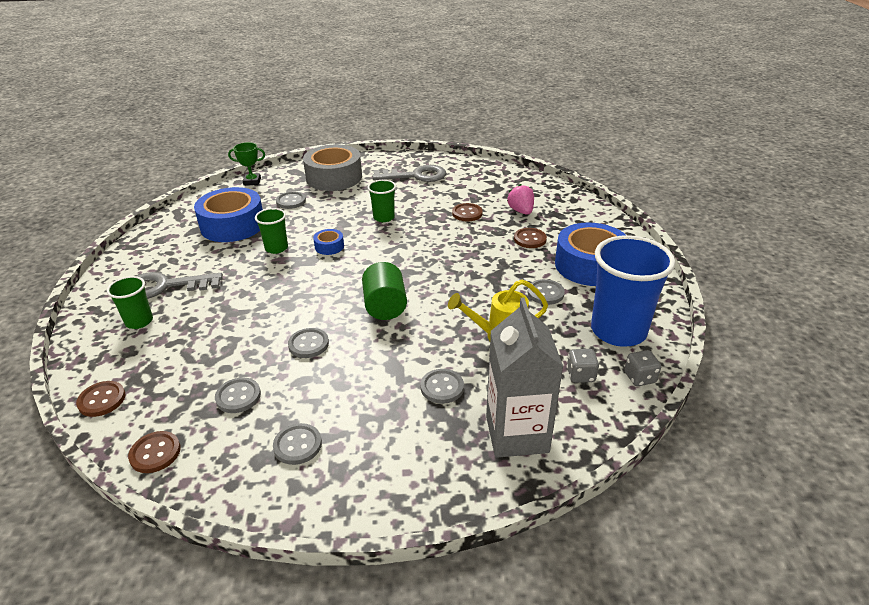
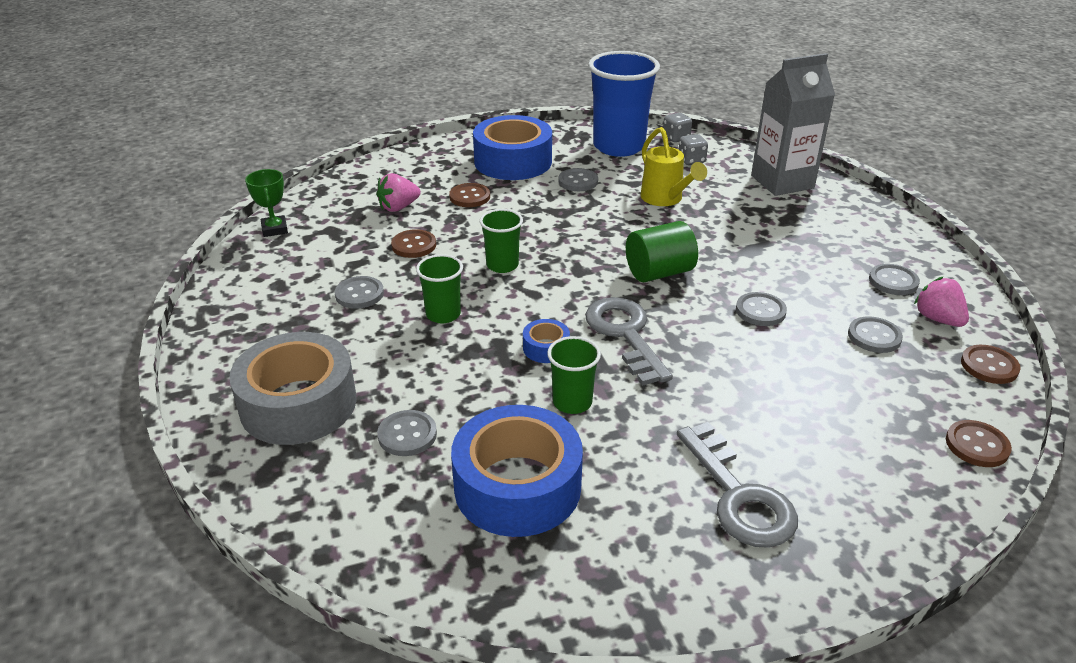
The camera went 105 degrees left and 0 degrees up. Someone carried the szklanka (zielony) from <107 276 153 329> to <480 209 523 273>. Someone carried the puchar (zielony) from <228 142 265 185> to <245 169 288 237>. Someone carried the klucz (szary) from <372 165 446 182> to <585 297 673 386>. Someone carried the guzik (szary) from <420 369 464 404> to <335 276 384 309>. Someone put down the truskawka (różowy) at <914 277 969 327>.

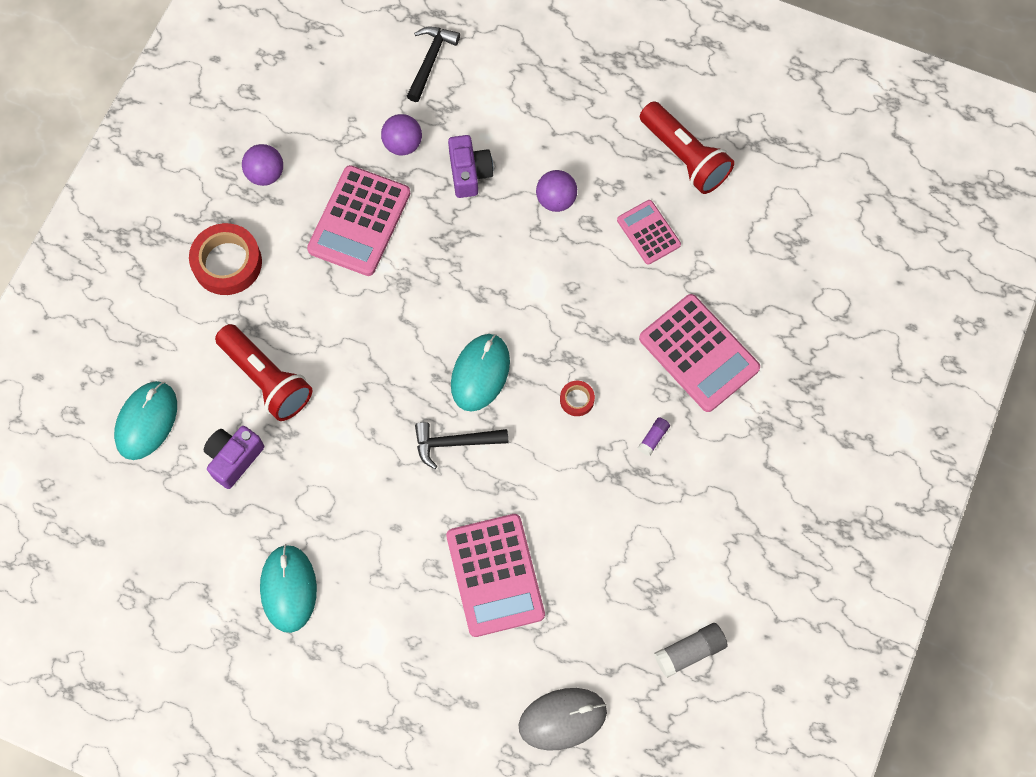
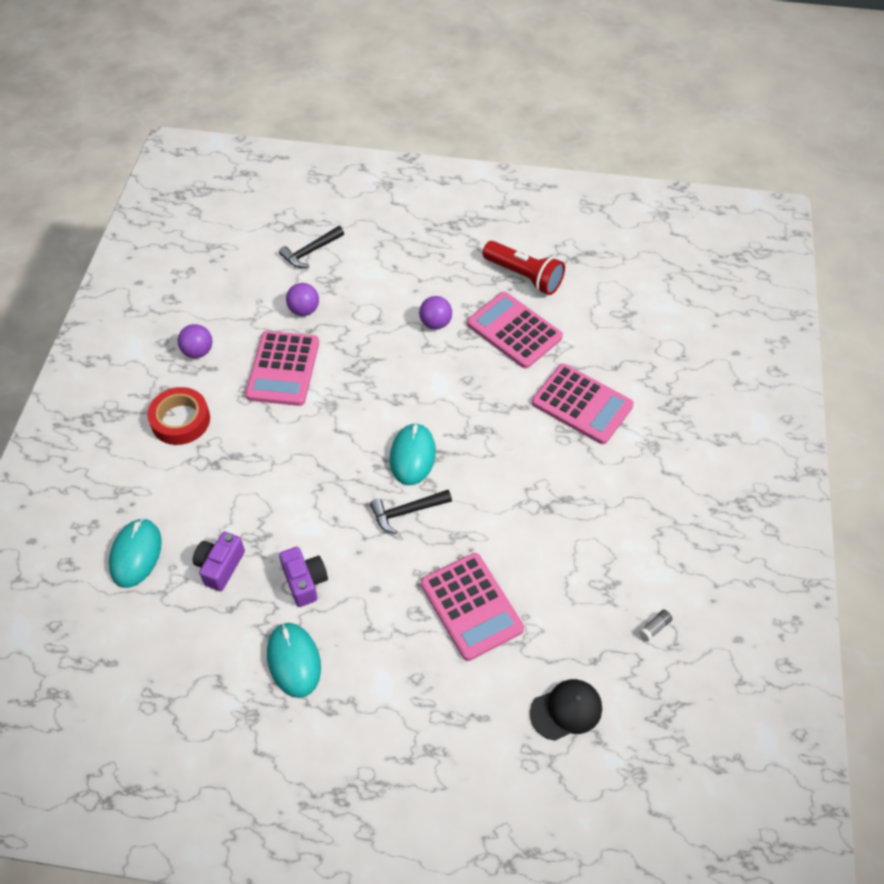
The camera went 15 degrees left and 15 degrees down. Someone took away the latarka (czerwony) at <215 324 313 421>. Someone rotated the młotek (czarny) at <407 26 460 102> by 135 degrees counterclockwise. Someone carried the aparat fotograficzny (fioletowy) from <448 135 493 198> to <279 547 328 607>. Someone swapped the myszka (szary) at <519 688 607 751> for the czapka (czarny) at <530 679 602 741>. Someone took away the taśma klejąca (czerwony) at <560 381 595 416>. Someone scaled the kalkulator (różowy) at <617 200 681 265> by 1.74. Someone took away the klej w sztyfcie (fioletowy) at <638 417 670 456>. Someone scaled the klej w sztyfcie (szary) at <654 623 728 678> by 0.58.

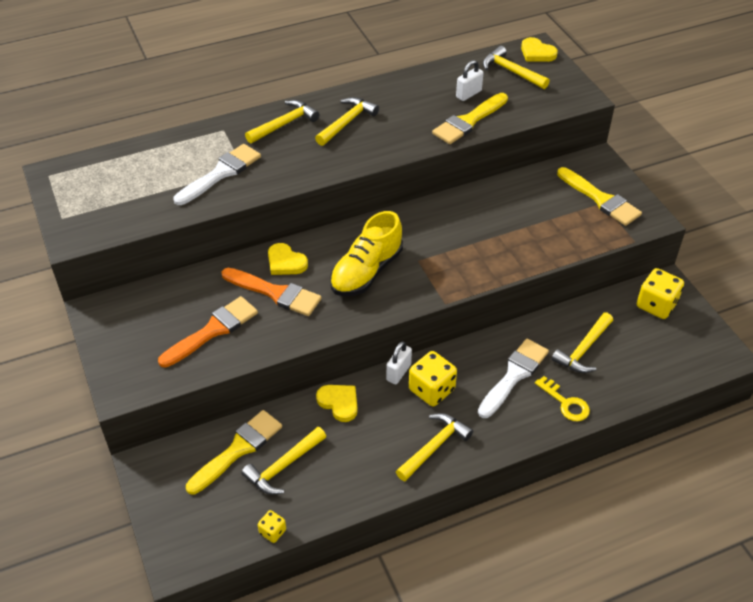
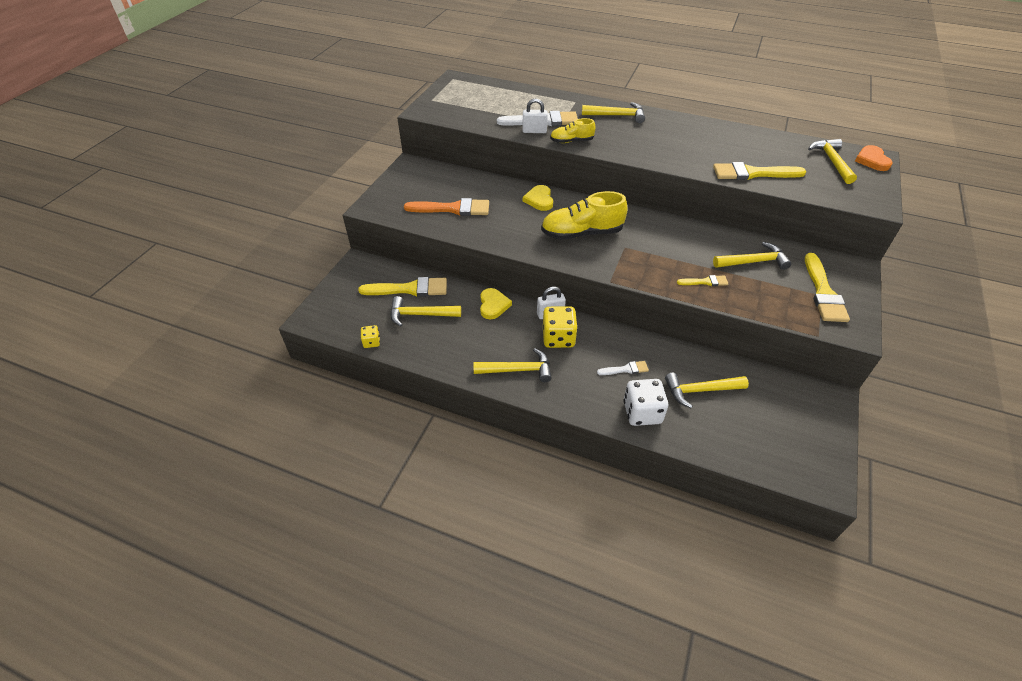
The camera went 45 degrees right and 0 degrees up. Someone took away the pędzel (pomarańczowy) at <222 268 322 316>. Someone carried the młotek (żółty) from <315 97 379 146> to <713 242 791 270>. Someone carried the kłódka (biały) from <456 60 483 101> to <522 99 548 133>. Someone scaled the pędzel (biały) at <478 339 549 418> by 0.52. Someone repainted the serce (żółty) at <521 37 558 62>, which became the serce (pomarańczowy) at <855 145 893 171>. Someone swapped the klucz (żółty) at <535 376 590 421> for the kostka do gry (biały) at <624 379 668 426>. Someone took away the kostka do gry (żółty) at <637 268 684 319>. Someone put down the but (żółty) at <550 118 595 143>. Someone put down the pędzel (żółty) at <677 275 728 286>.

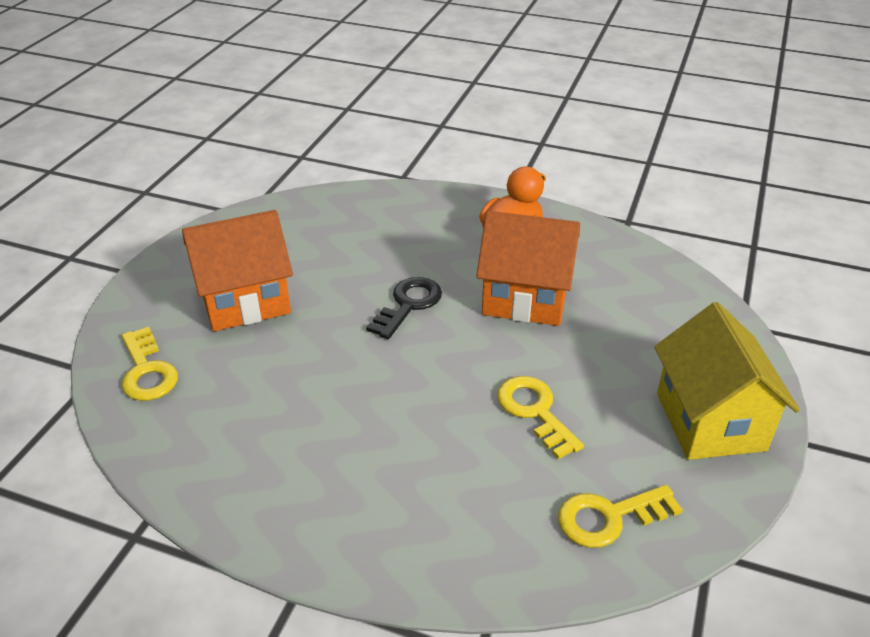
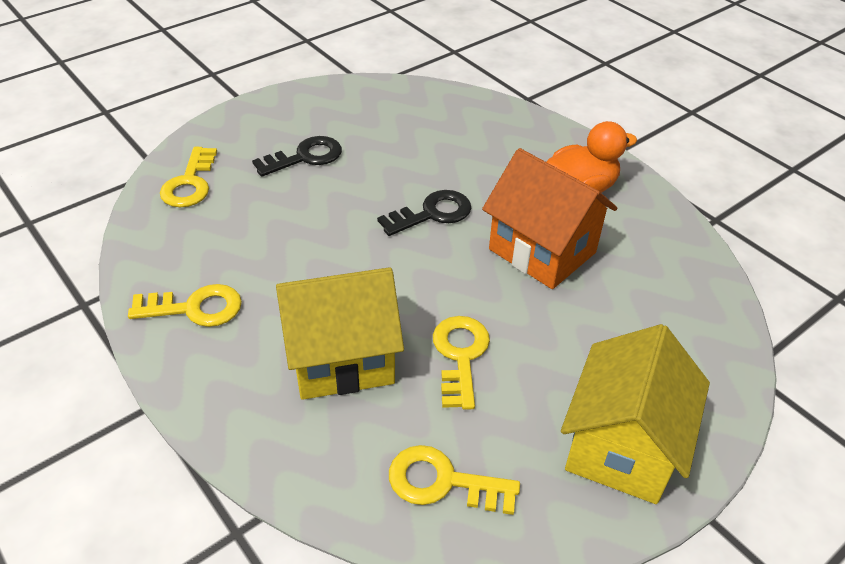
The camera went 30 degrees right and 5 degrees up. Someone swapped the domek (pomarańczowy) at <182 210 293 331> for the klucz (czarny) at <252 136 342 177>. Someone put down the klucz (żółty) at <128 284 242 327>. Someone put down the domek (żółty) at <276 267 404 400>.

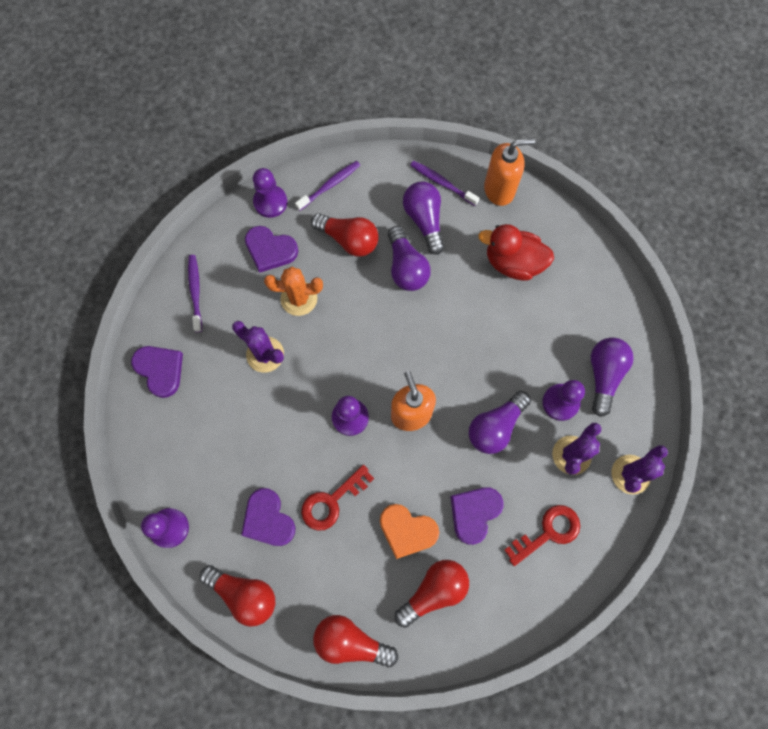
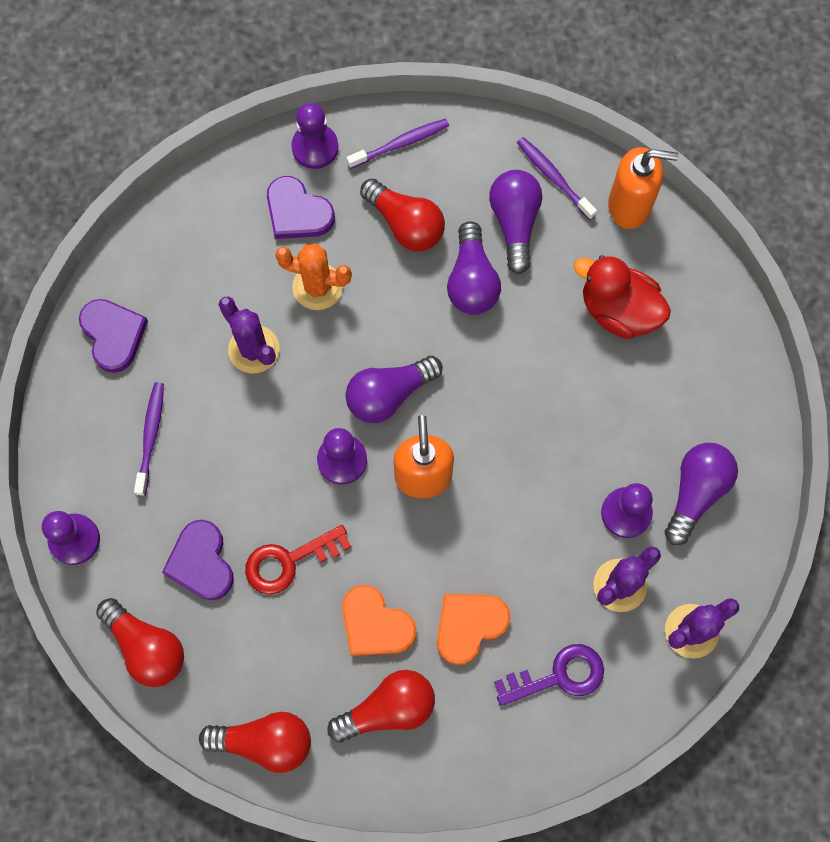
The camera went 15 degrees right and 0 degrees up. Someone carried the szczoteczka do zębów (fioletowy) from <188 255 202 332> to <134 382 164 496>. Someone rotated the żarówka (czerwony) at <313 615 398 667> by 150 degrees clockwise. Someone repainted the serce (fioletowy) at <450 487 504 545>, which became the serce (pomarańczowy) at <437 594 510 665>. Someone carried the żarówka (fioletowy) from <469 391 531 454> to <345 356 443 423>. Someone repainted the klucz (czerwony) at <504 505 580 566>, which became the klucz (fioletowy) at <494 644 604 706>.

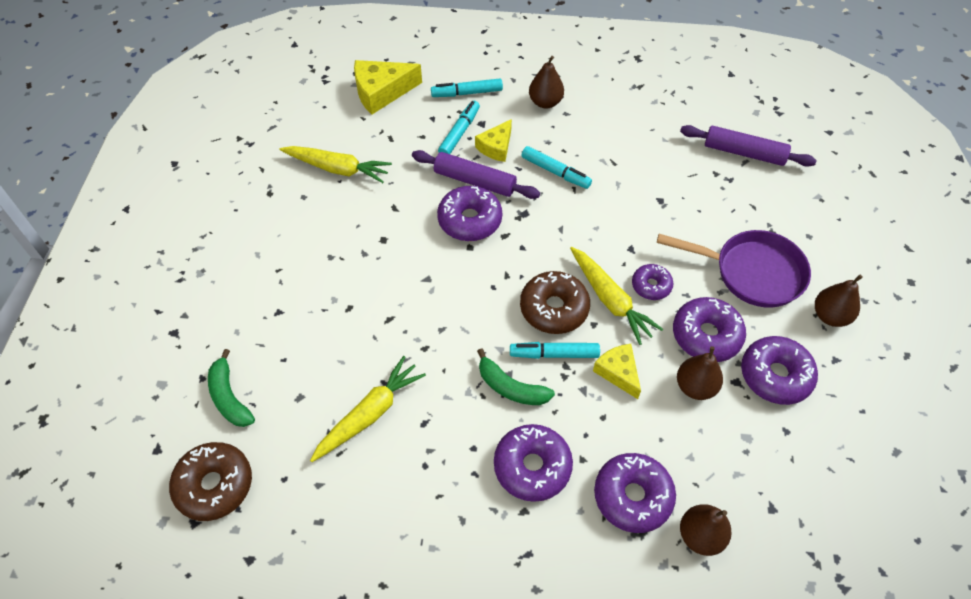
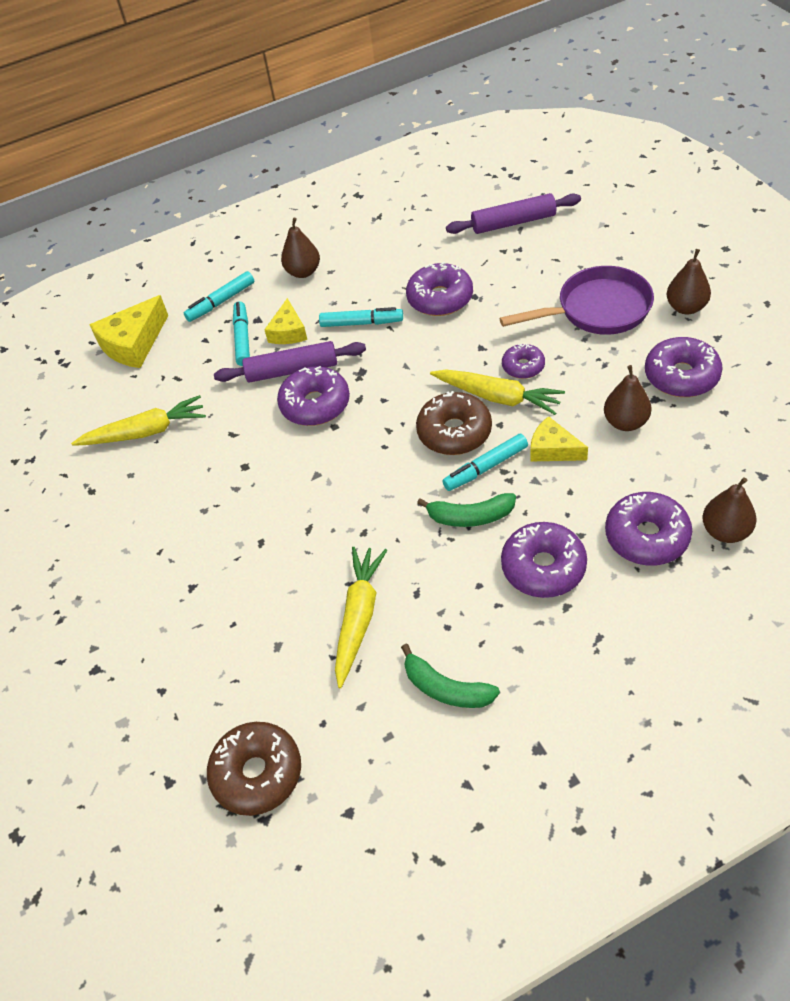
The camera went 25 degrees left and 5 degrees down. Someone carried the banan (zielony) from <208 349 255 427> to <401 644 500 708>. Someone carried the donut (fioletowy) from <673 297 746 362> to <406 262 473 316>.

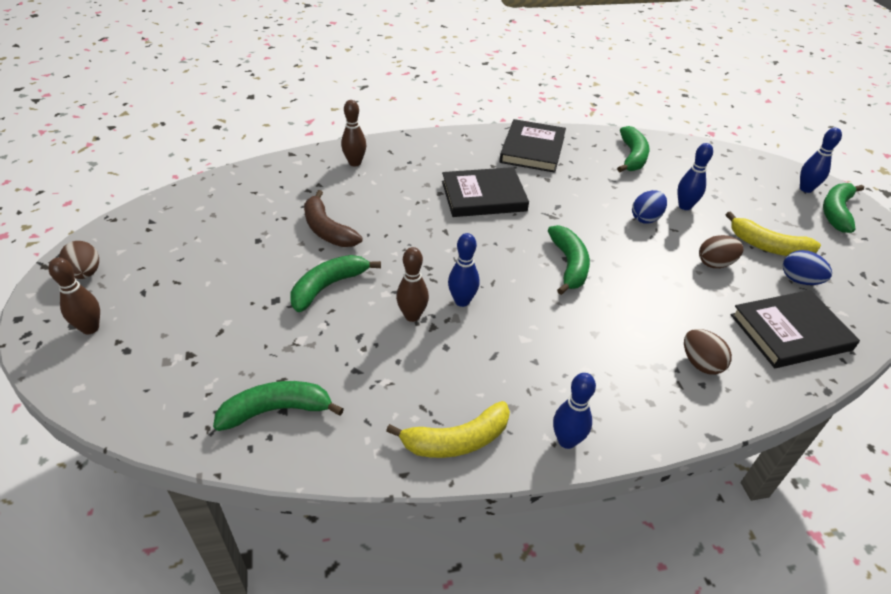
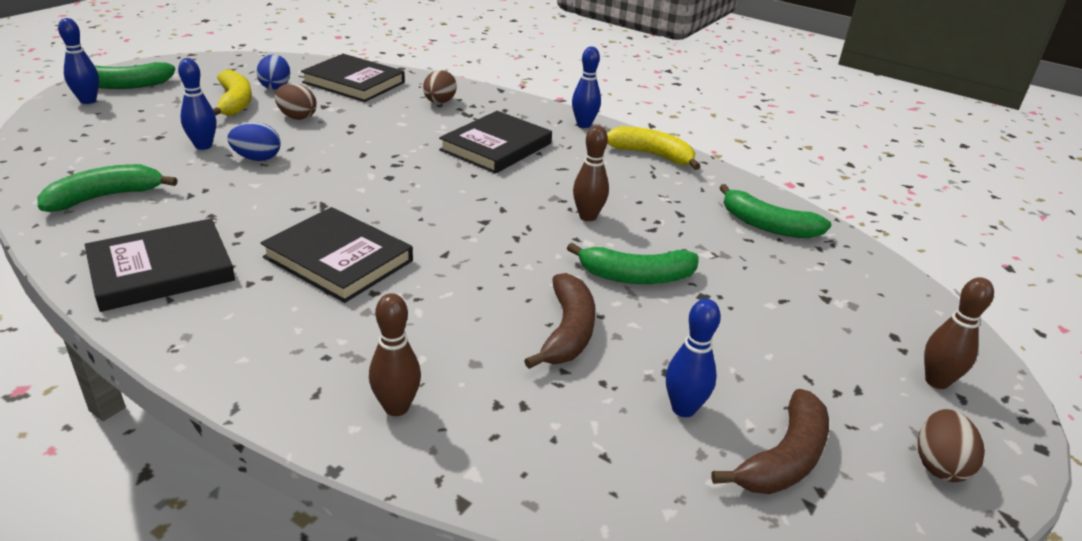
The camera went 135 degrees left and 10 degrees down. Someone carried the kręgiel (niebieski) from <448 233 480 307> to <666 299 721 417>. Someone took away the banan (zielony) at <548 225 590 295>. Someone put down the książka (czarny) at <439 111 552 174>. Someone put down the banan (brązowy) at <711 389 829 494>.

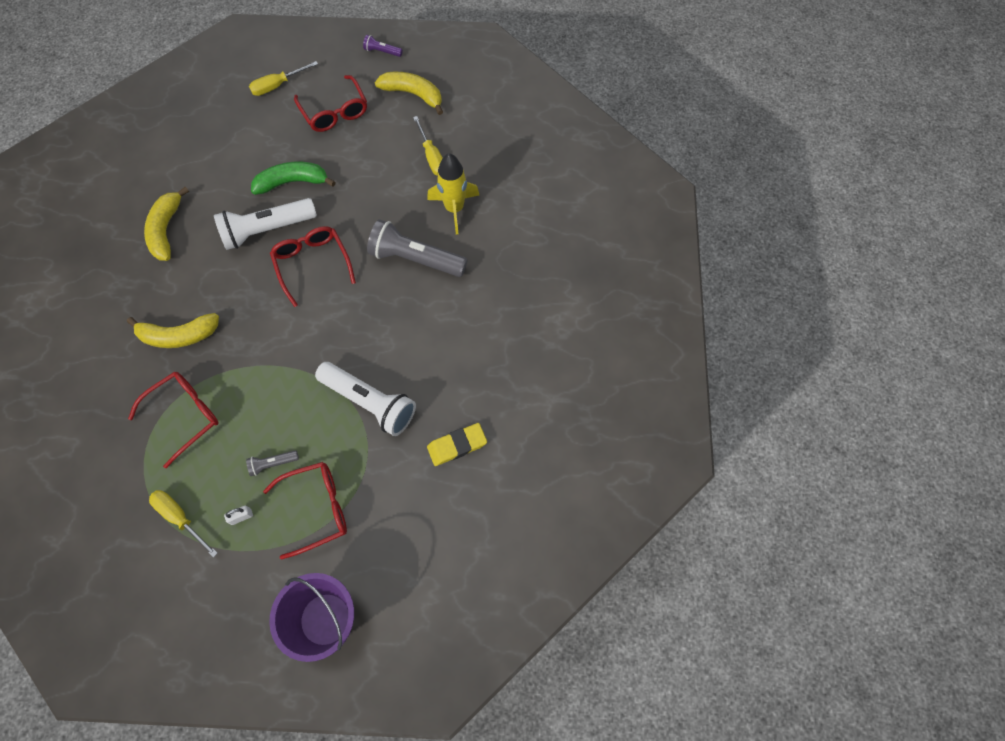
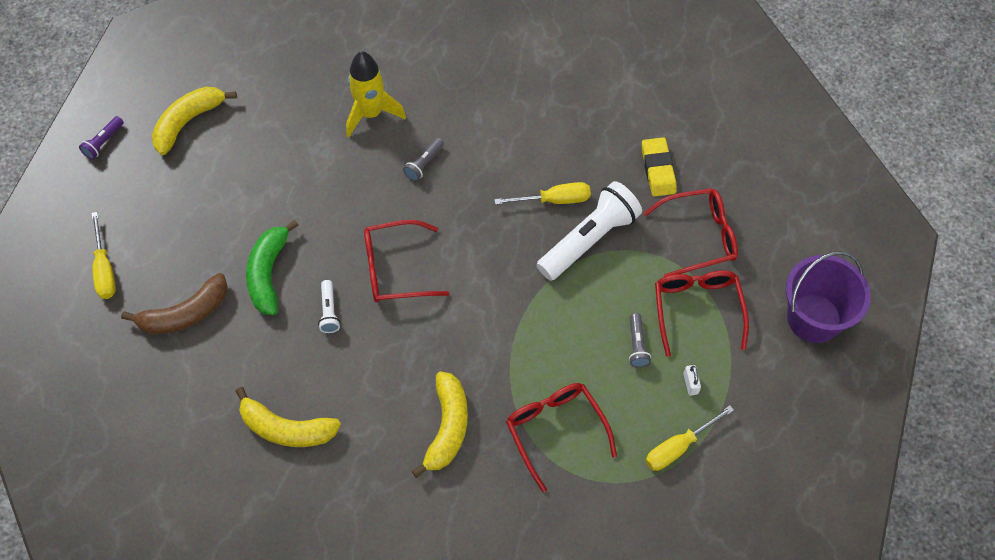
The camera went 75 degrees left and 5 degrees down. Someone scaled the latarka (biały) at <214 198 317 250> by 0.45. Someone carried the okulary (czerwony) from <294 75 367 132> to <643 188 738 277>. Someone scaled the latarka (szary) at <367 219 467 277> by 0.45. Someone carried the śrubokręt (żółty) from <413 116 442 176> to <494 182 591 205>. Someone put down the banan (brązowy) at <121 273 228 334>.

